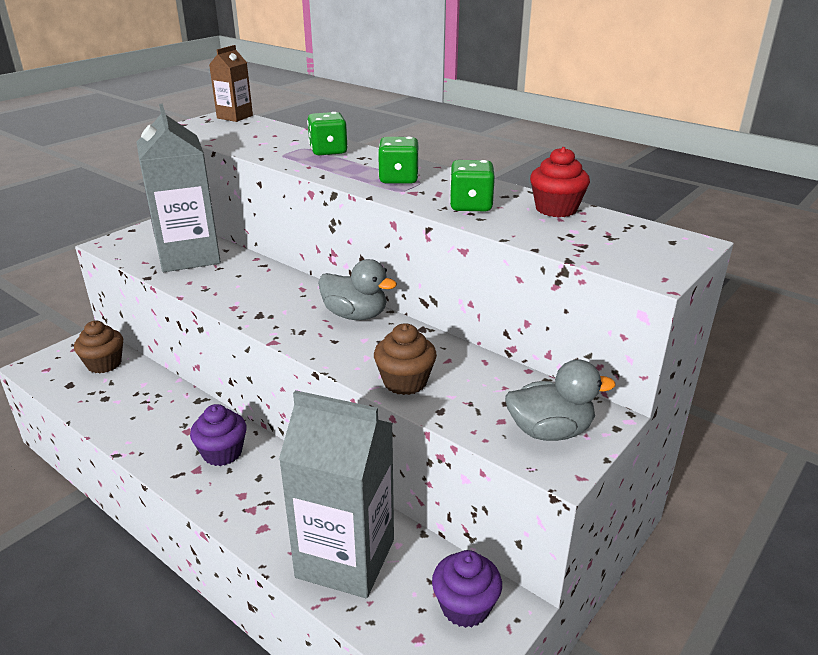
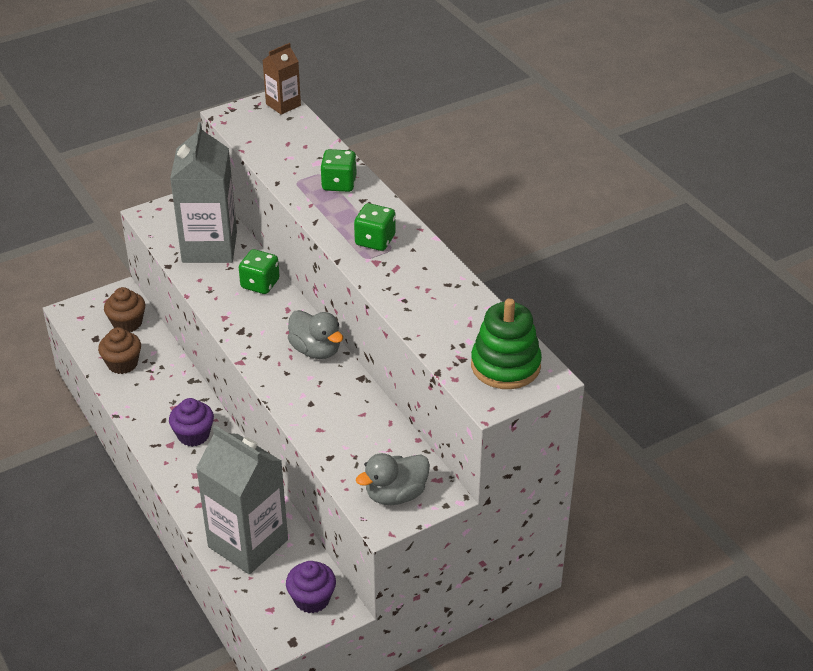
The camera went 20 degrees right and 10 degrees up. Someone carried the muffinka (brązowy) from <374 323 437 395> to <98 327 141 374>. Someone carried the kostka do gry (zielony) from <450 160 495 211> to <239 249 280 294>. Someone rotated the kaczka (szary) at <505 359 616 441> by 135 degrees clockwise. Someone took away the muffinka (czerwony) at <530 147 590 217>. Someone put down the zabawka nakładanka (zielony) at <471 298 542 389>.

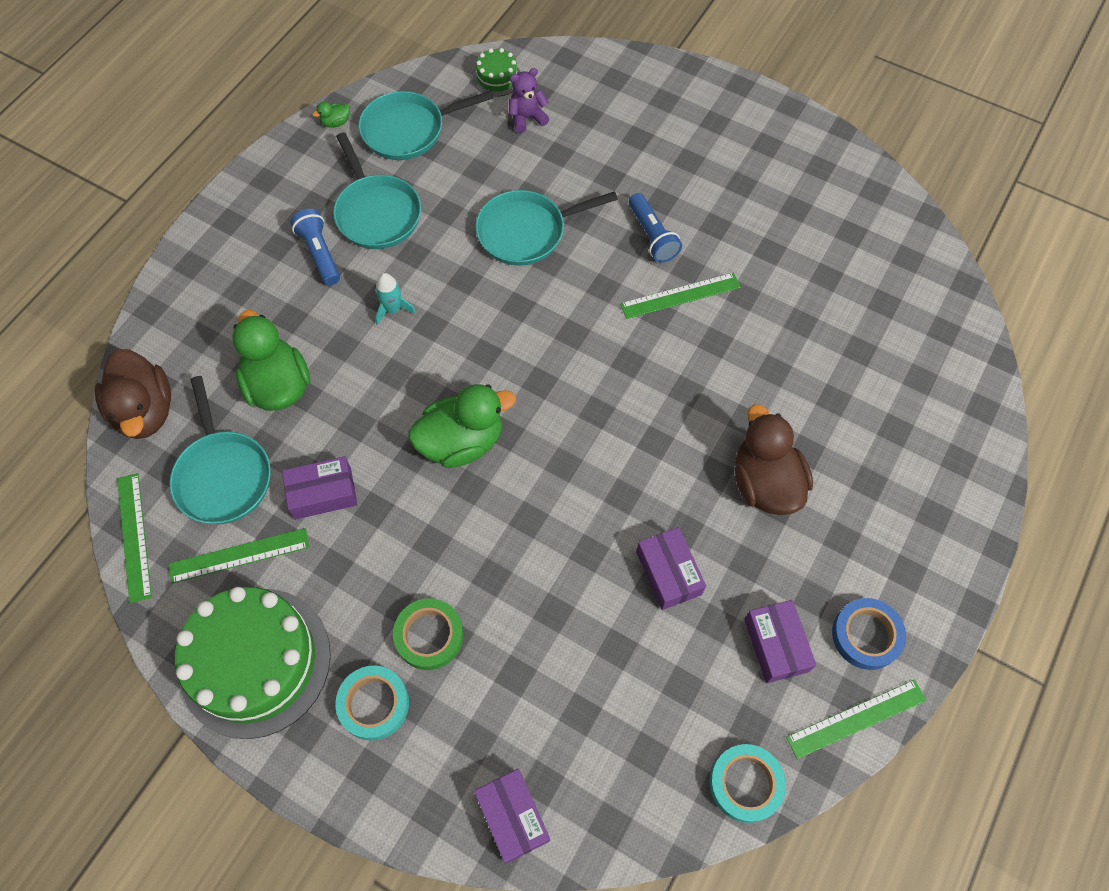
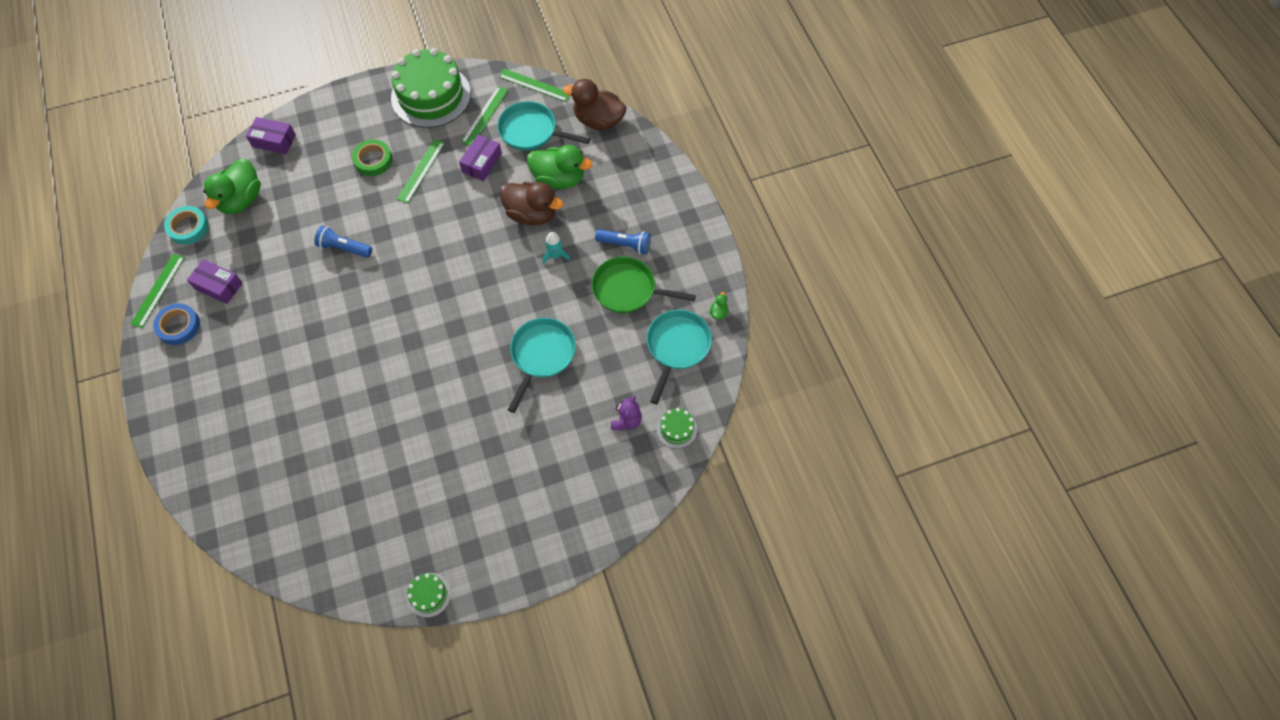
The camera went 130 degrees right and 0 degrees up. Someone repainted the patelnia (turkusowy) at <333 132 421 249>, which became the patelnia (zielony) at <592 257 696 313>. Someone took away the taśma klejąca (turkusowy) at <335 666 409 741>. Someone carried the kaczka (zielony) from <408 384 516 468> to <203 158 261 214>. Someone carried the linijka (zielony) from <620 272 741 319> to <397 139 445 204>. Someone carried the latarka (niebieski) from <629 193 682 263> to <314 226 372 258>. Someone took away the pudełko (fioletowy) at <636 527 706 610>. Someone carried the kaczka (brązowy) from <735 404 813 515> to <500 181 563 225>. Someone put down the tort (zielony) at <407 573 451 618>.

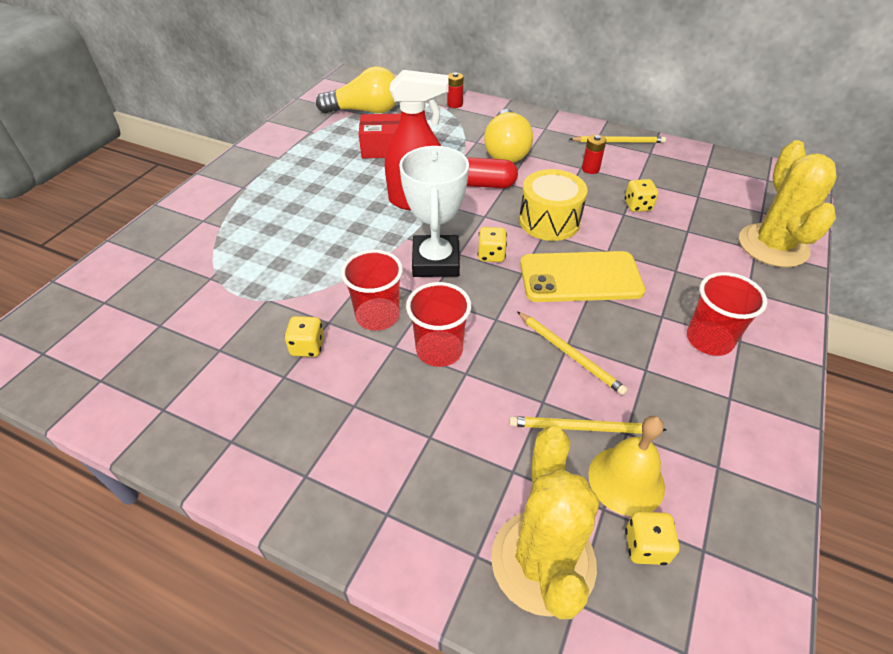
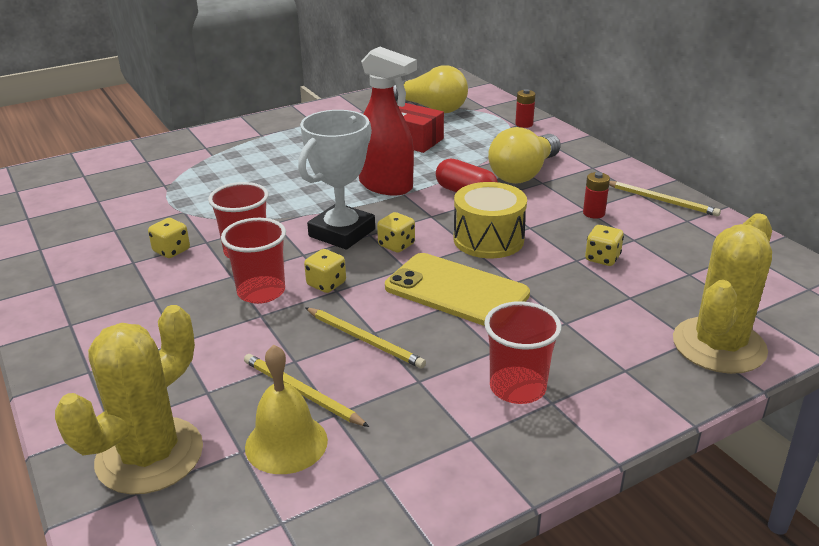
The camera went 35 degrees right and 15 degrees down. Someone rotated the ołówek (żółty) at <517 311 628 395> by 45 degrees counterclockwise. Someone carried the kostka do gry (żółty) from <625 512 679 565> to <304 249 346 293>.

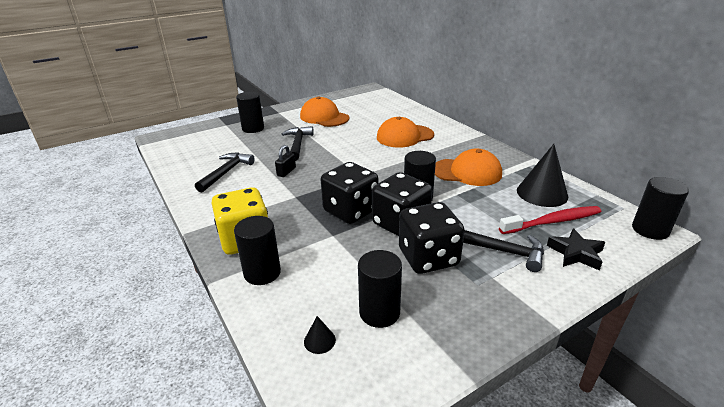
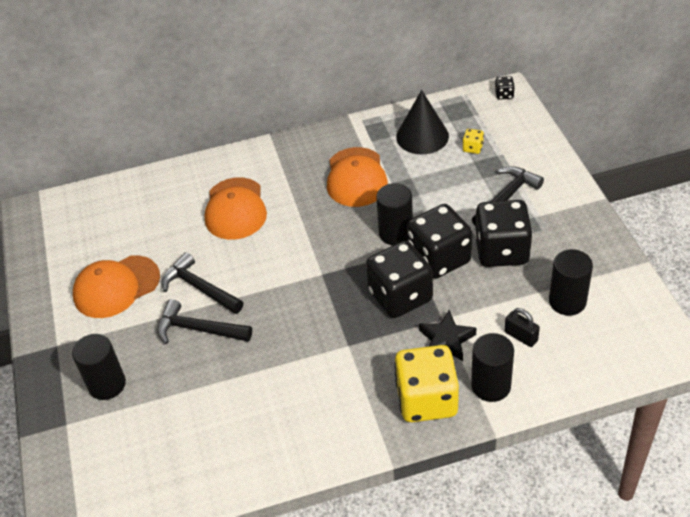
The camera went 70 degrees left and 15 degrees up. Someone carried the młotek (czarny) from <195 153 255 192> to <162 252 243 314>. Someone carried the kłódka (czarny) from <275 145 296 177> to <505 308 540 347>. Someone took away the stożek (czarny) at <304 316 336 354>. Someone rotated the czapka (pomarańczowy) at <435 149 502 186> by 150 degrees clockwise. Someone swapped the szczoteczka do zębów (czerwony) at <499 206 601 234> for the kostka do gry (żółty) at <463 129 484 154>. Someone carried the gwiazda (czarny) from <547 228 605 271> to <419 310 476 361>. Someone swapped the walec (czarny) at <632 177 689 240> for the kostka do gry (czarny) at <495 76 515 100>.

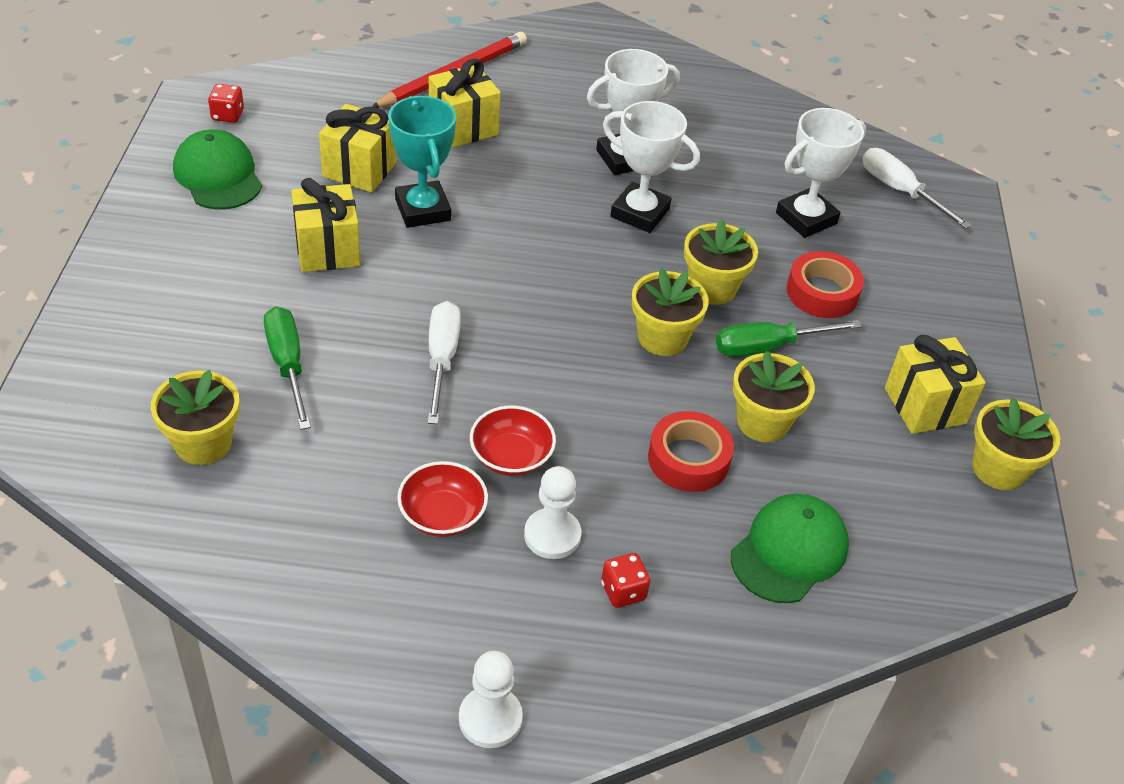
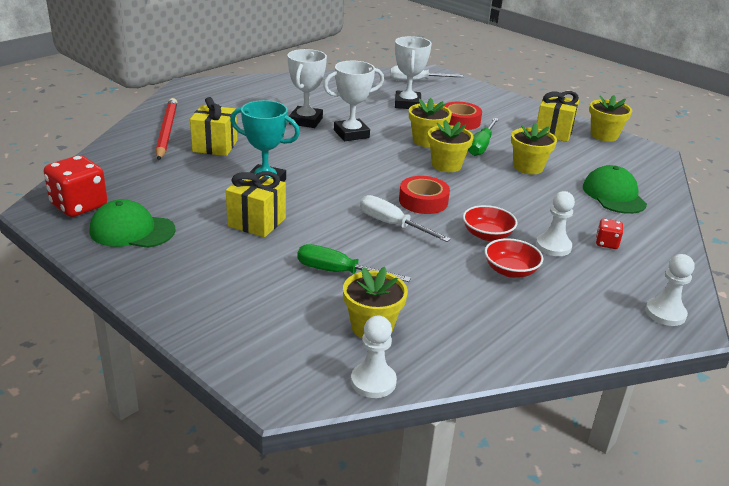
The camera went 50 degrees left and 15 degrees down. Someone scaled the kostka do gry (czerwony) at <208 84 244 123> by 1.99. Someone took away the prezent (żółty) at <319 104 397 193>. Someone carried the taśma klejąca (czerwony) from <648 411 734 492> to <399 176 450 214>. Someone put down the pionek (biały) at <351 316 397 398>.

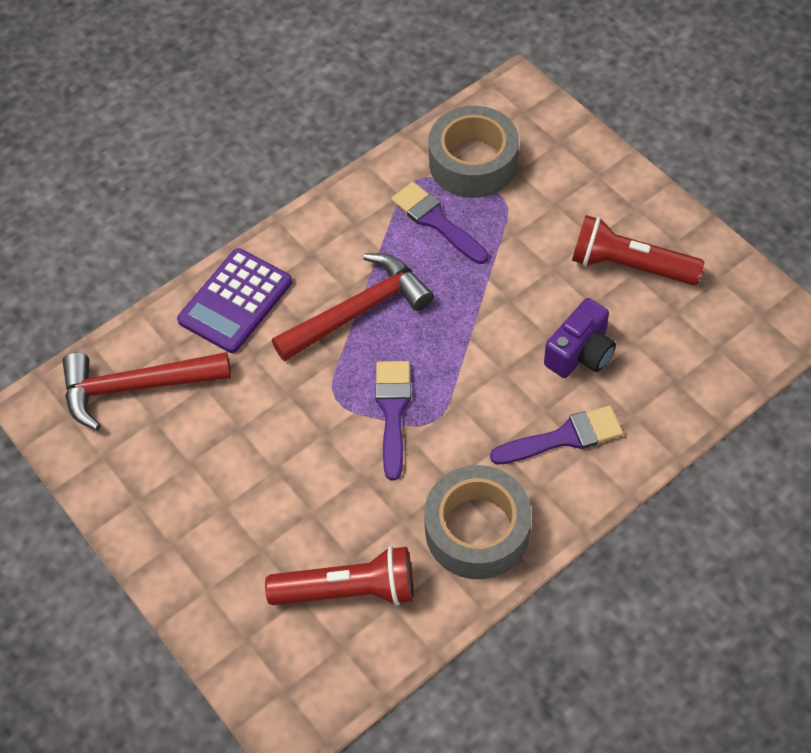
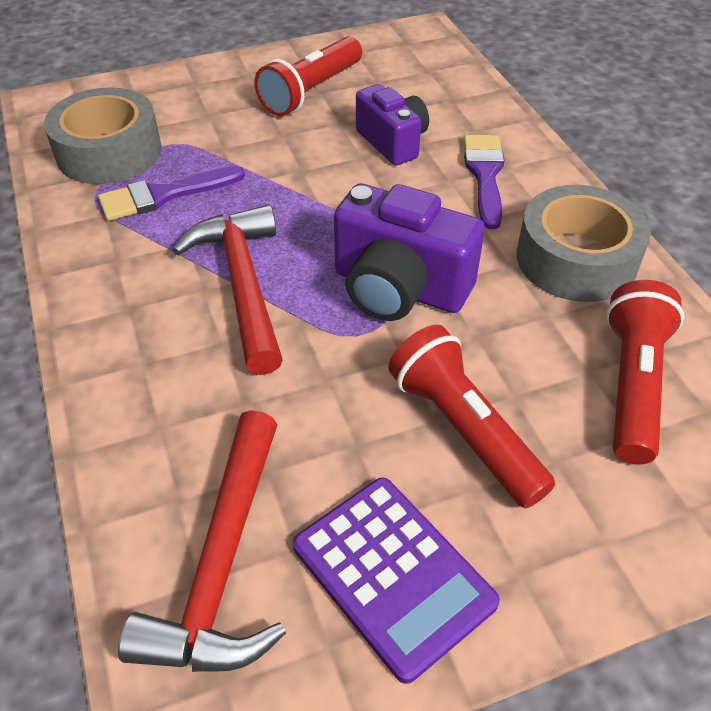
The camera went 75 degrees left and 10 degrees down. Someone carried the kalkulator (fioletowy) from <177 248 292 353> to <293 478 500 684>. Someone swapped the pędzel (fioletowy) at <375 361 411 480> for the aparat fotograficzny (fioletowy) at <334 184 485 321>. Someone put down the latarka (czerwony) at <388 325 555 508>.

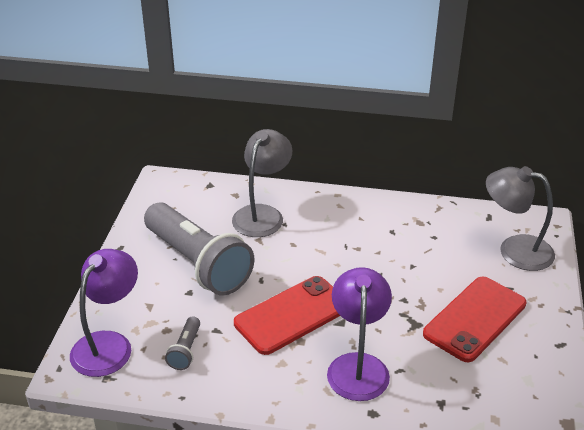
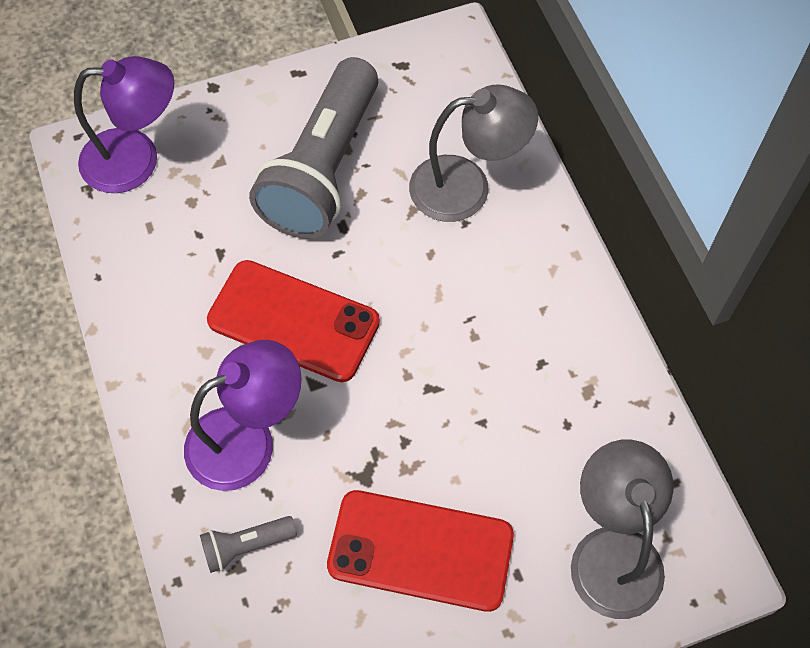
The camera went 60 degrees right and 25 degrees up. Someone carried the latarka (szary) from <165 316 200 370> to <200 516 297 573>.

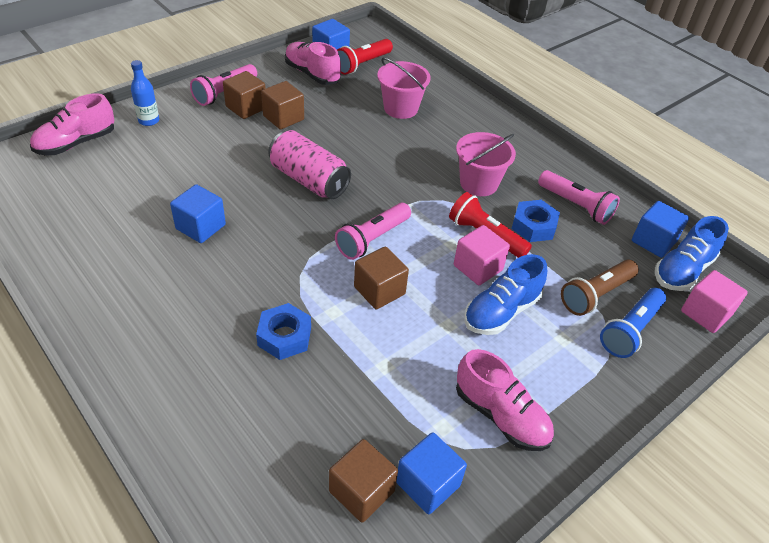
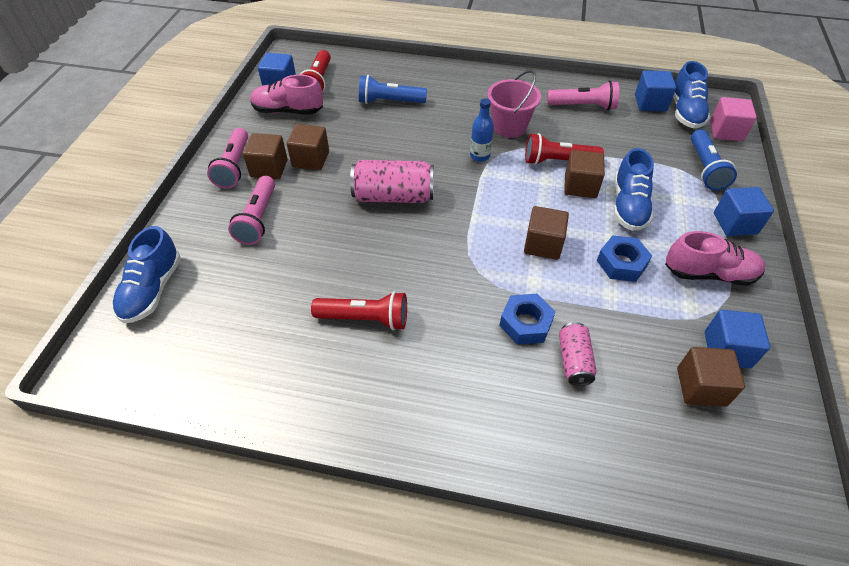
The camera went 35 degrees left and 5 degrees up. Someone repainted the but (różowy) at <30 93 115 155>, which became the but (niebieski) at <113 226 181 323>. Someone carried the butelka (niebieski) from <131 60 159 126> to <470 98 494 162>. Someone carried the sześcian (niebieski) from <170 184 226 243> to <714 187 774 236>. Someone carried the latarka (różowy) from <335 203 411 260> to <228 176 275 245>. Someone swapped the wiadro (różowy) at <377 58 431 119> for the latarka (niebieski) at <359 75 427 104>. Someone repainted the sześcian (różowy) at <454 225 510 285>, which became the sześcian (brązowy) at <564 150 605 198>. Someone carried the nakrętka (niebieski) from <512 200 560 242> to <597 235 652 282>. Someone took away the latarka (brązowy) at <561 260 639 316>. Someone put down the latarka (czerwony) at <311 291 407 330>. Someone put down the puszka (różowy) at <559 322 597 386>.

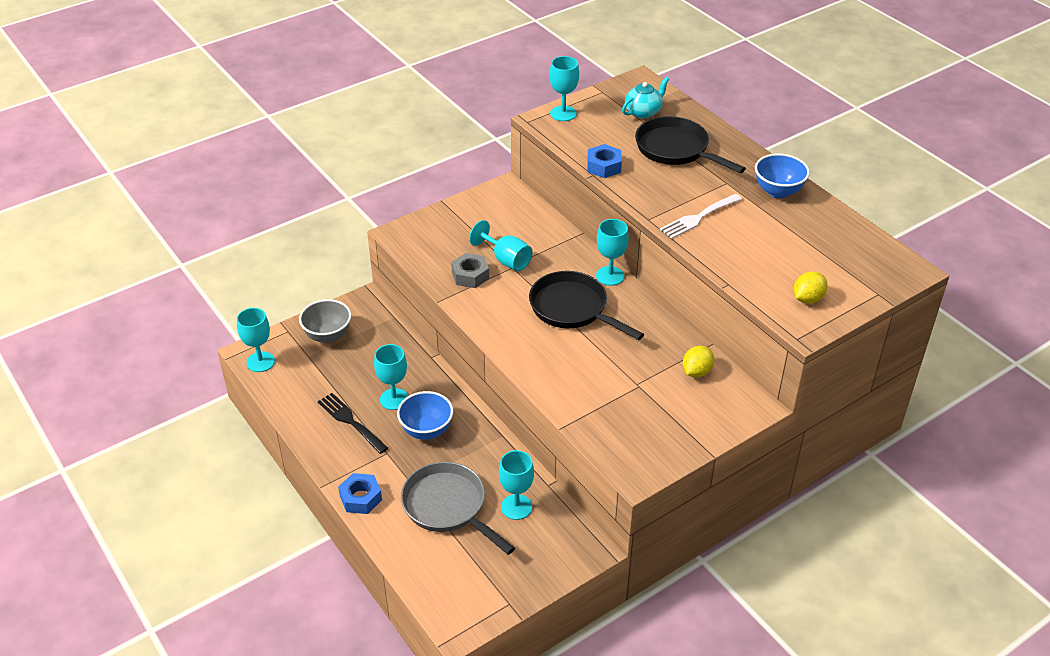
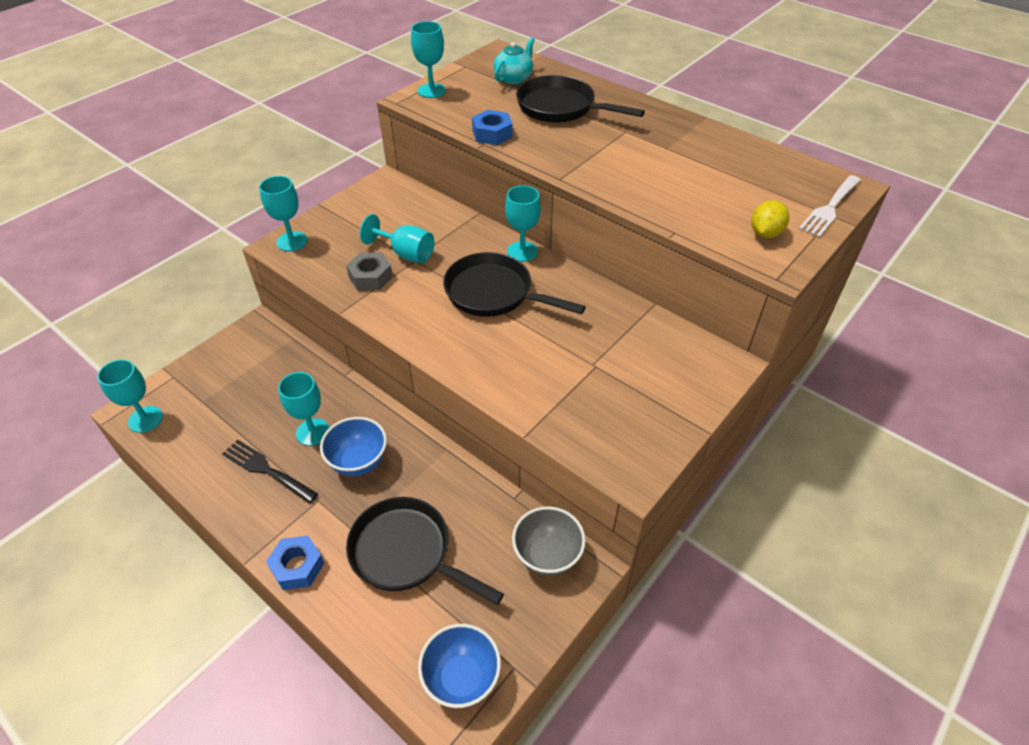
The camera went 15 degrees left and 5 degrees up. Someone carried the miska (szary) from <299 299 351 343> to <512 506 586 576>. Someone repainted the patelnia (szary) at <401 462 515 555>, which became the patelnia (czarny) at <346 497 504 605>. Someone carried the kielich (turkusowy) from <499 450 534 520> to <259 176 308 251>. Someone carried the widelec (biały) from <660 194 742 239> to <799 175 861 237>. Someone took away the cytryna (żółty) at <683 346 714 378>. Someone carried the miska (niebieski) from <755 153 810 198> to <418 624 501 708>.

